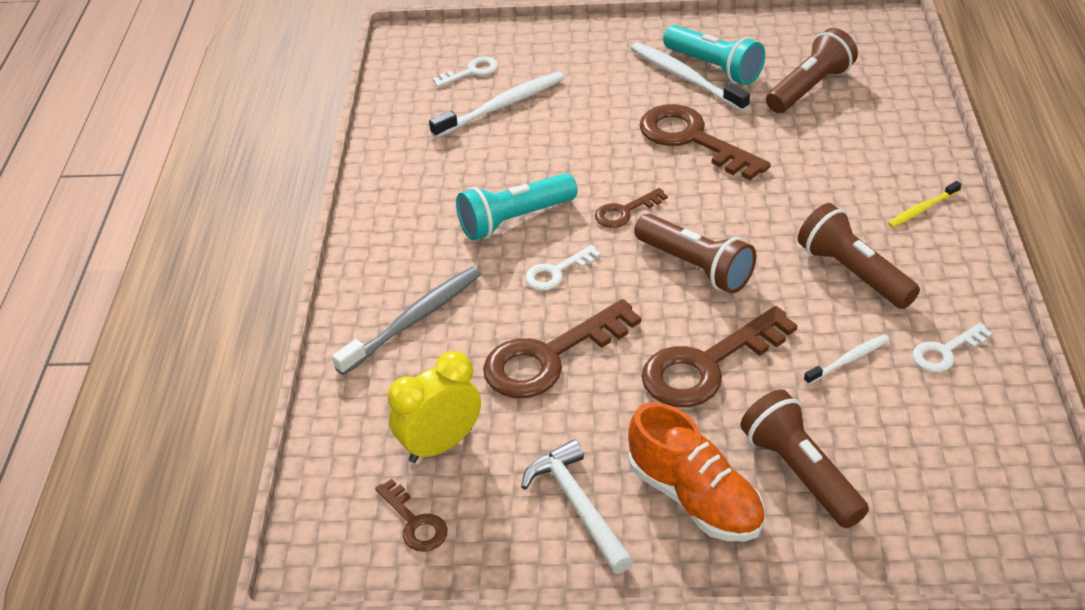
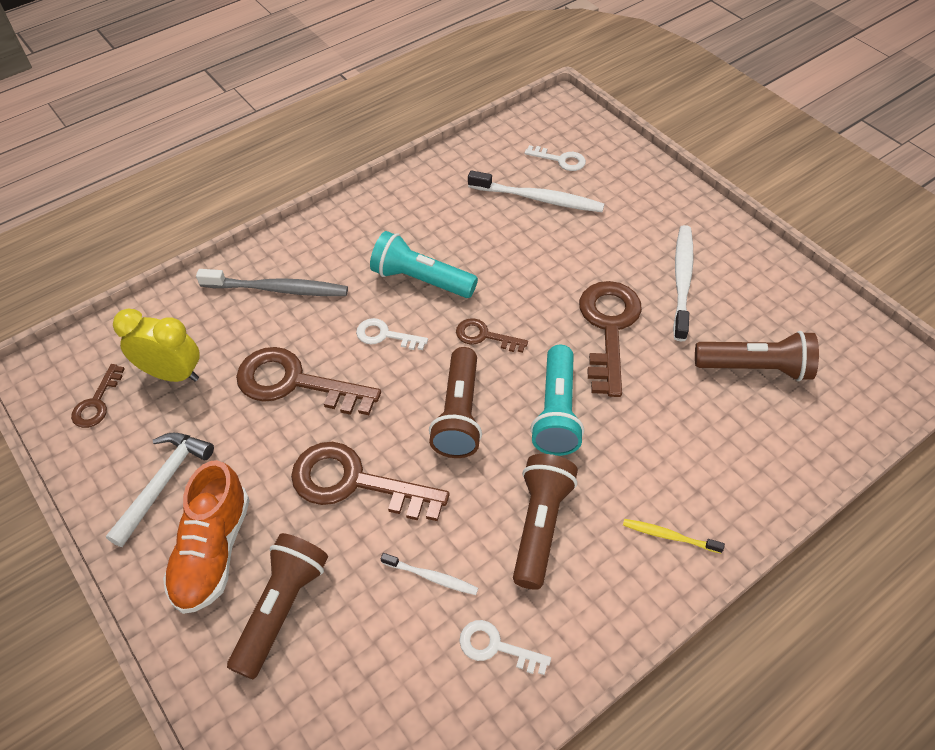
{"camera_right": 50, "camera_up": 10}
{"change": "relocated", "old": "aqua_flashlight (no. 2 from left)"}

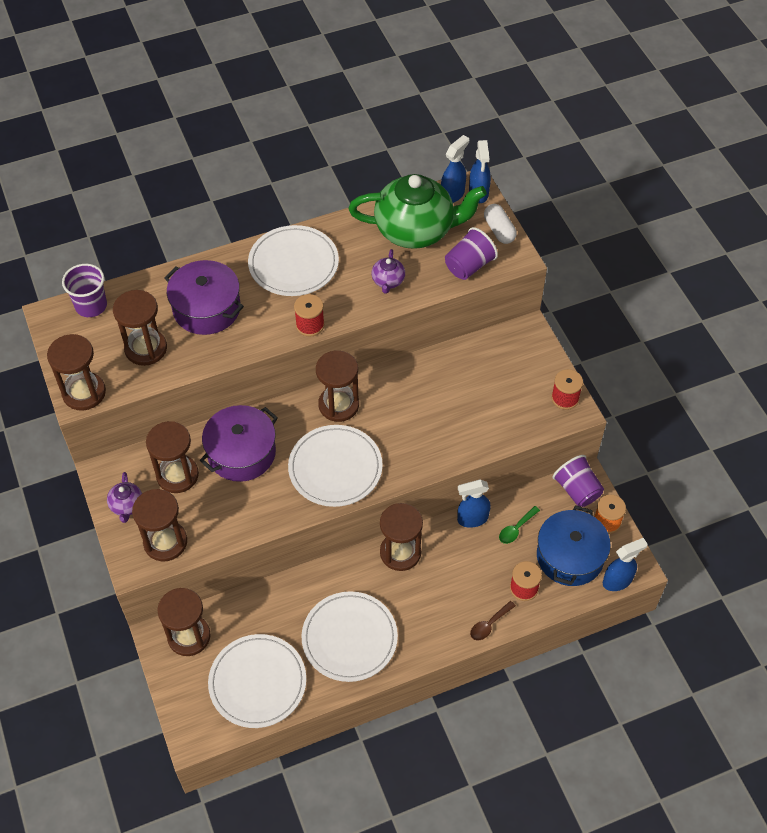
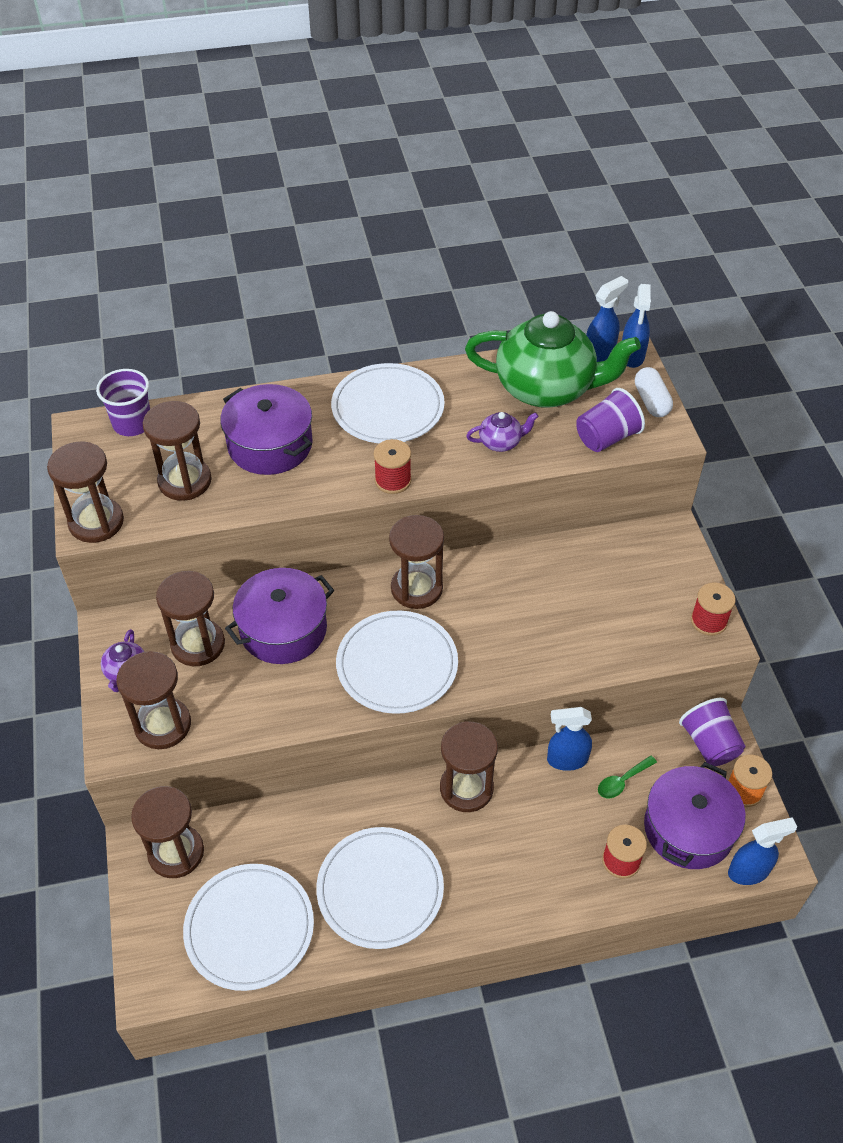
{"camera_right": 10, "camera_up": -5}
{"change": "spun", "old": "violet_tea_pot (no. 2 from left)", "degrees": -120}
{"change": "colour", "old": "royal_blue_cooking_pot", "new": "violet_cooking_pot (no. 3 from left)"}
{"change": "missing", "old": "brown_teaspoon"}

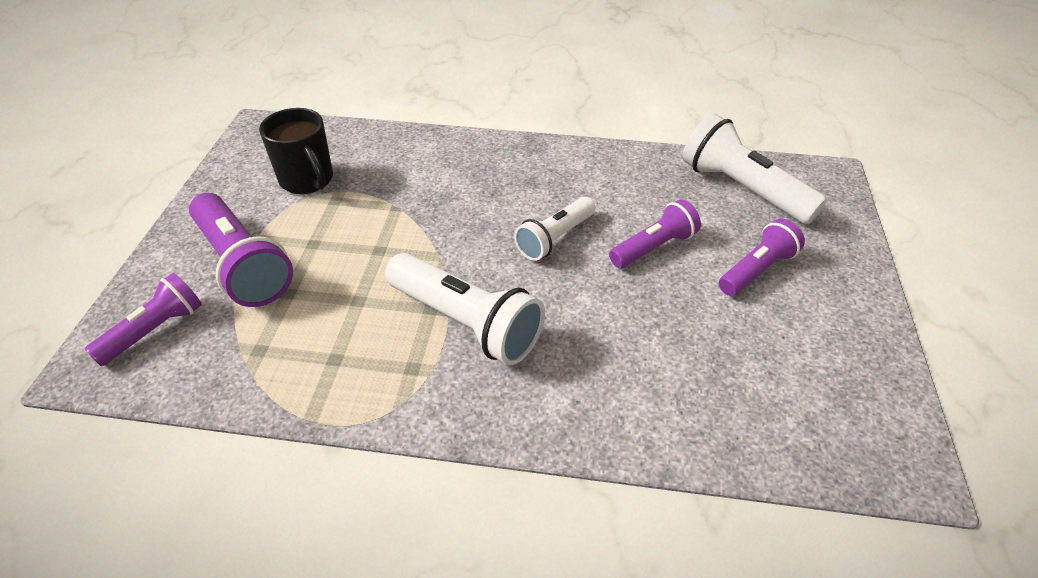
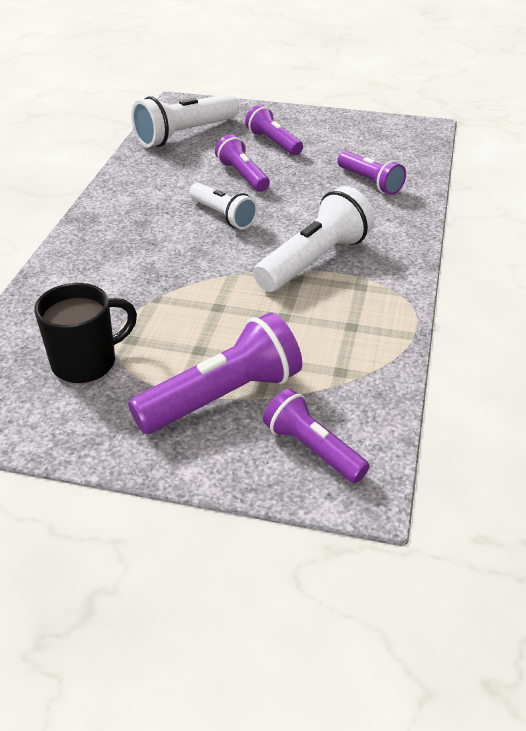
{"camera_right": -85, "camera_up": -5}
{"change": "appeared", "new": "violet_flashlight (no. 5 from left)"}

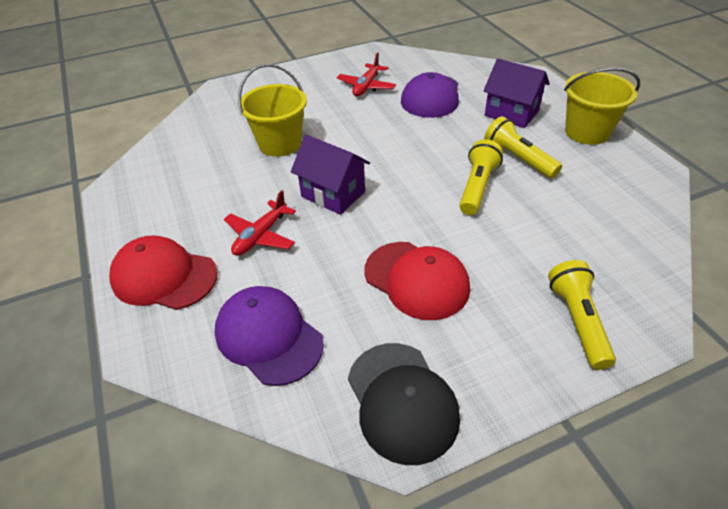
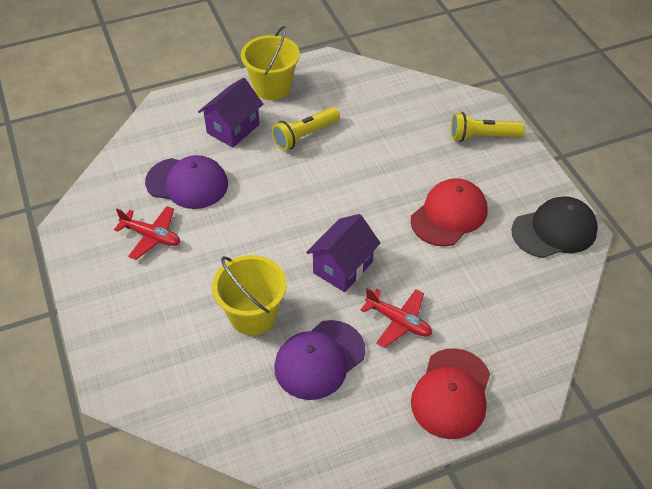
{"camera_right": -90, "camera_up": 5}
{"change": "relocated", "old": "violet_peaked_cap (no. 1 from left in the first image)", "new": "violet_peaked_cap (no. 2 from left)"}
{"change": "missing", "old": "yellow_flashlight (no. 1 from left)"}

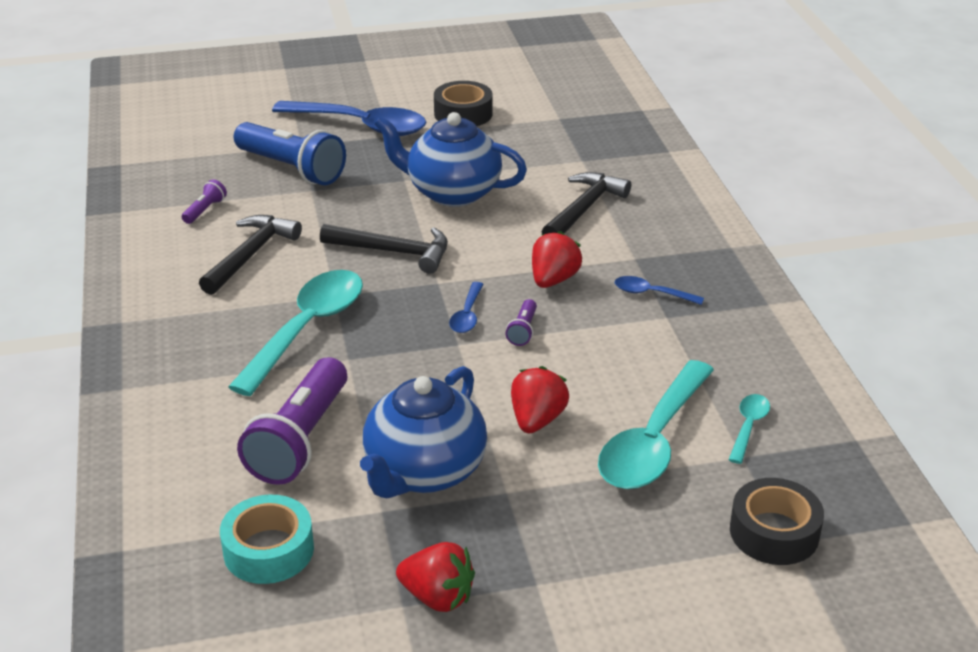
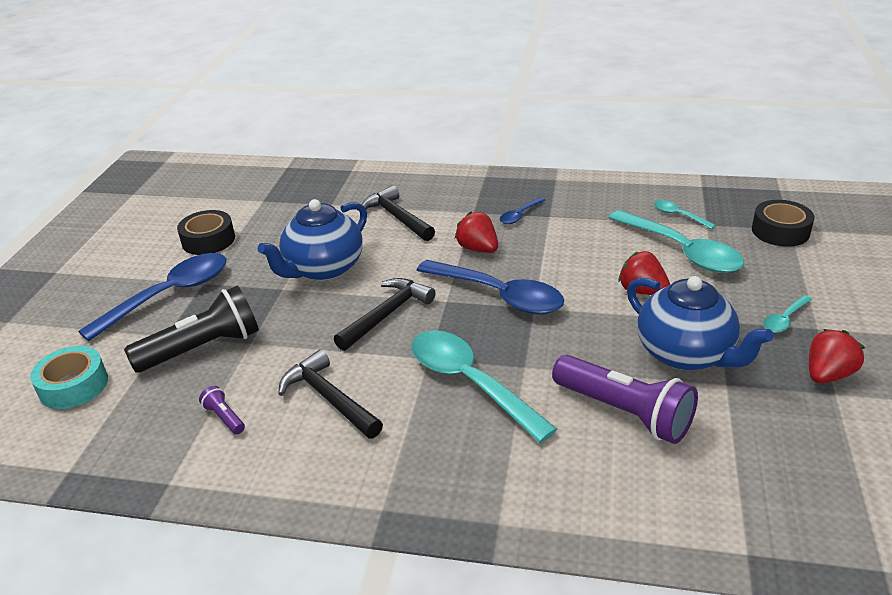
{"camera_right": -65, "camera_up": 0}
{"change": "relocated", "old": "aqua_tape"}
{"change": "colour", "old": "royal_blue_flashlight", "new": "ebony_flashlight"}
{"change": "size", "old": "royal_blue_teaspoon (no. 2 from left)", "factor": 2.18}
{"change": "appeared", "new": "aqua_teaspoon (no. 4 from left)"}
{"change": "missing", "old": "violet_flashlight (no. 3 from left)"}

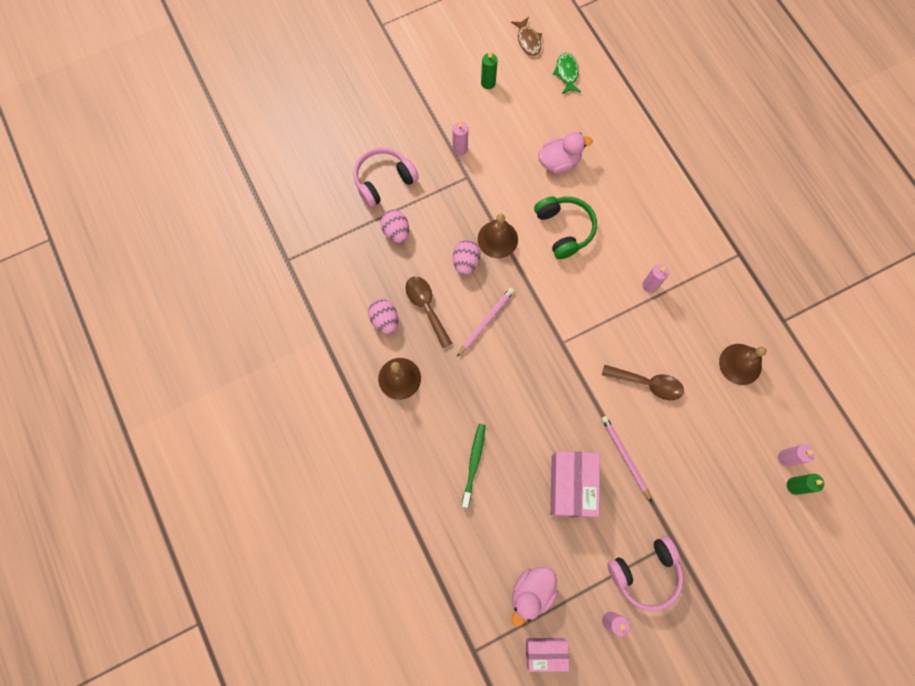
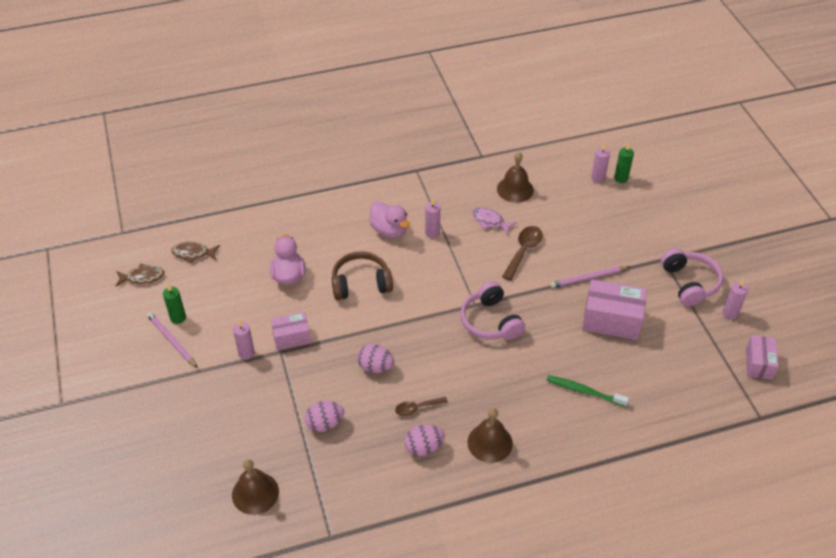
{"camera_right": -80, "camera_up": -25}
{"change": "relocated", "old": "rose-pink_lead_pencil (no. 1 from left)"}
{"change": "colour", "old": "green_fish", "new": "brown_fish (no. 2 from left)"}
{"change": "relocated", "old": "brown_bell (no. 2 from left in the first image)", "new": "brown_bell (no. 1 from left)"}
{"change": "appeared", "new": "rose-pink_parcel (no. 1 from left)"}
{"change": "colour", "old": "green_headphones", "new": "brown_headphones"}
{"change": "relocated", "old": "rose-pink_duck (no. 1 from left in the first image)", "new": "rose-pink_duck (no. 2 from left)"}
{"change": "size", "old": "brown_teaspoon (no. 1 from left)", "factor": 0.64}
{"change": "relocated", "old": "rose-pink_headphones (no. 1 from left)"}
{"change": "appeared", "new": "rose-pink_fish"}

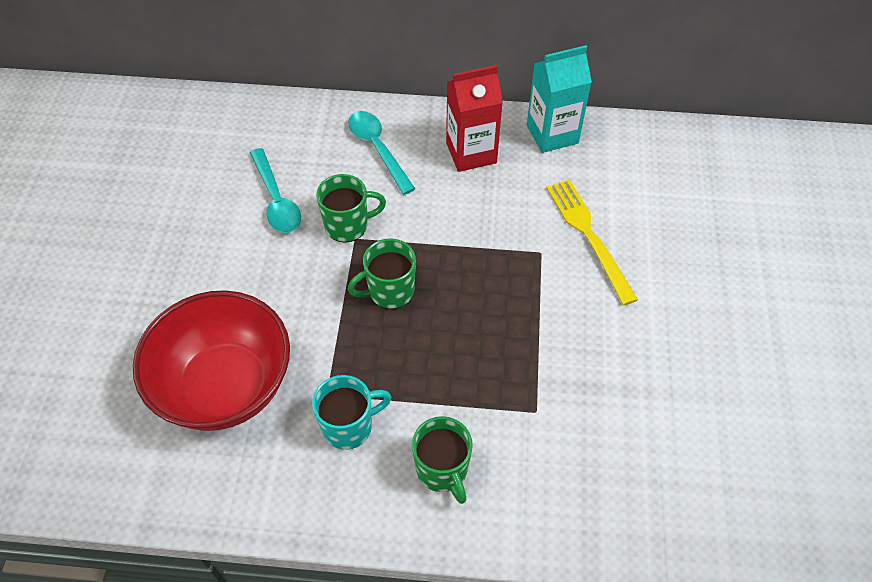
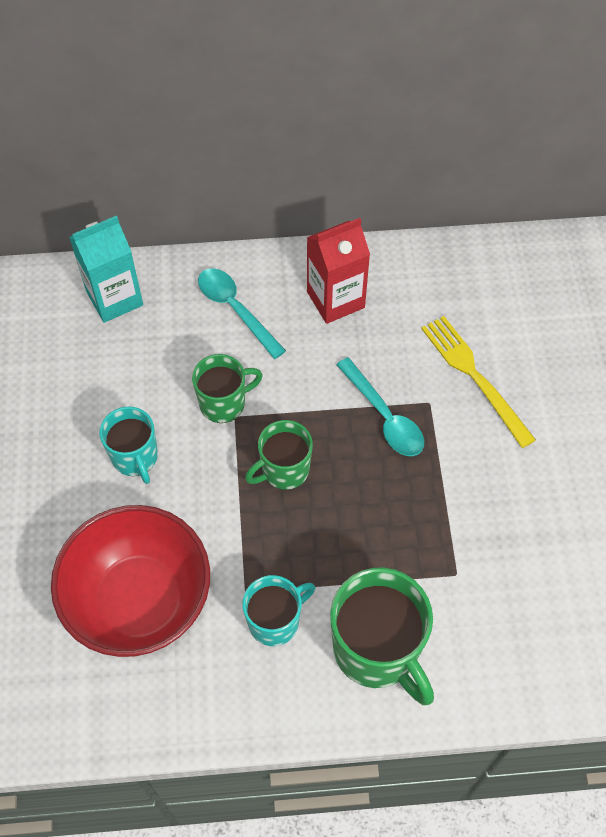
{"camera_right": -10, "camera_up": 5}
{"change": "relocated", "old": "aqua_juice_carton"}
{"change": "appeared", "new": "aqua_tea_mug (no. 1 from left)"}
{"change": "size", "old": "green_tea_mug (no. 3 from left)", "factor": 1.66}
{"change": "relocated", "old": "aqua_teaspoon (no. 1 from left in the first image)", "new": "aqua_teaspoon (no. 2 from left)"}

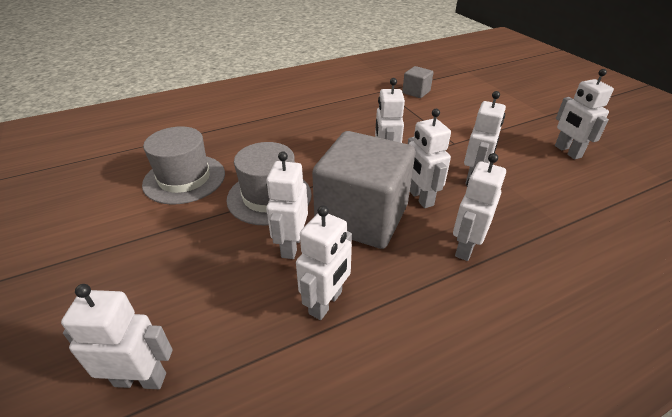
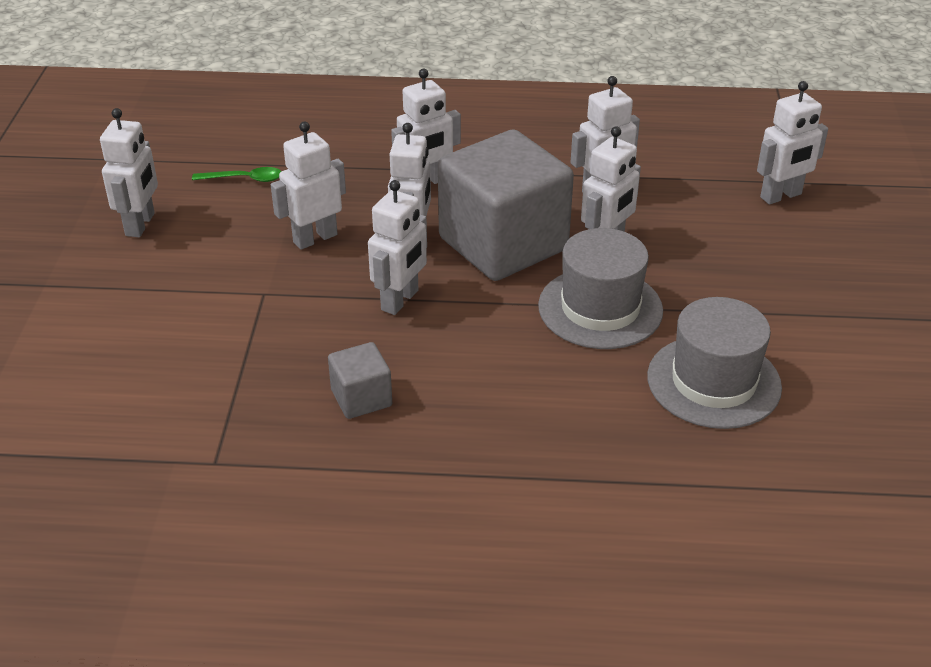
{"camera_right": -150, "camera_up": 0}
{"change": "appeared", "new": "green_teaspoon"}
{"change": "relocated", "old": "grey_solid_cube (no. 2 from left in the first image)", "new": "grey_solid_cube (no. 1 from left)"}
{"change": "spun", "old": "white_robot_figure (no. 1 from left in the first image)", "degrees": -60}

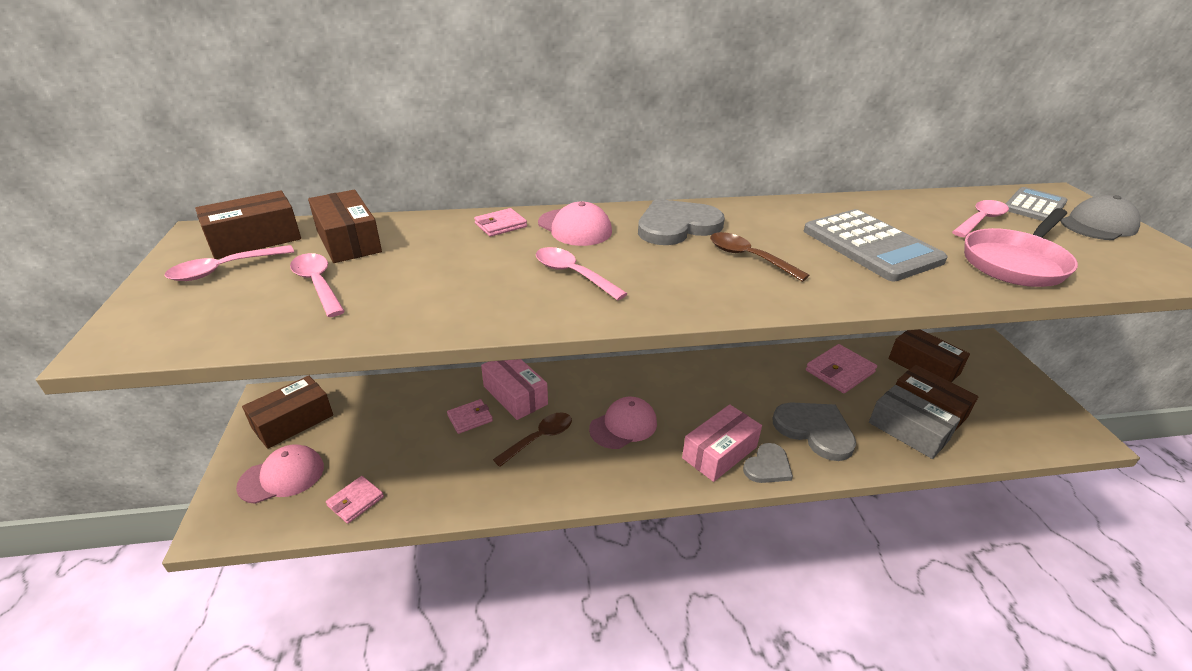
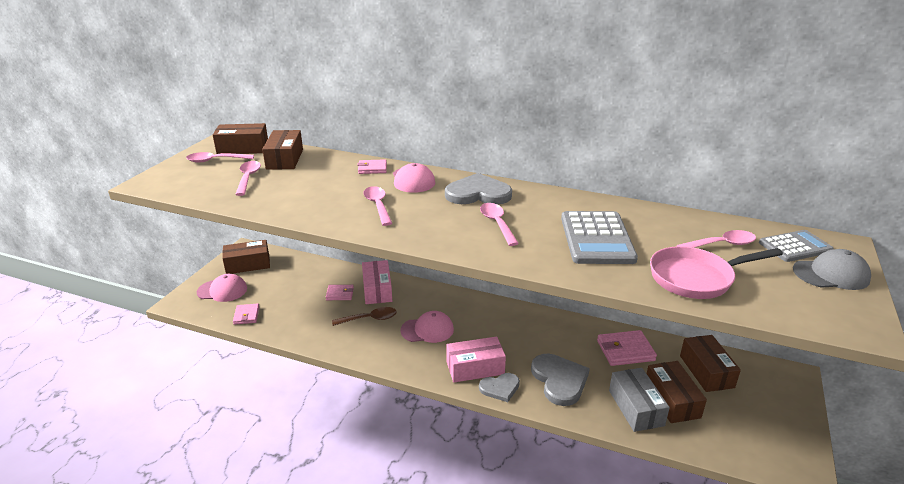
{"camera_right": 30, "camera_up": -5}
{"change": "spun", "old": "rose-pink_wallet (no. 1 from left)", "degrees": -75}
{"change": "colour", "old": "brown_teaspoon (no. 2 from left)", "new": "rose-pink_teaspoon (no. 4 from left)"}

